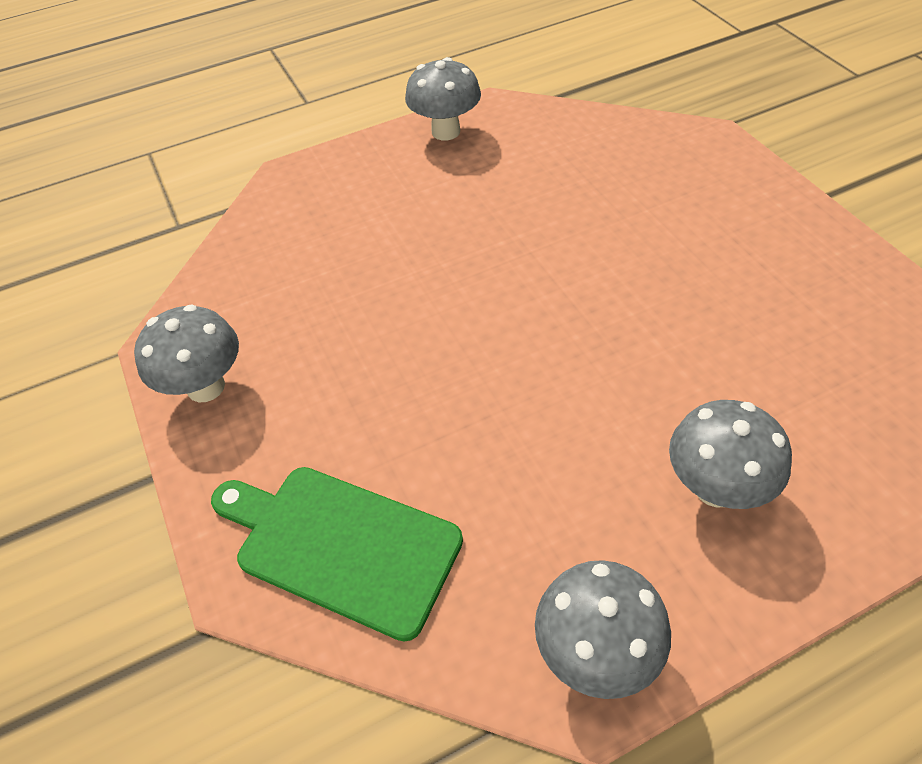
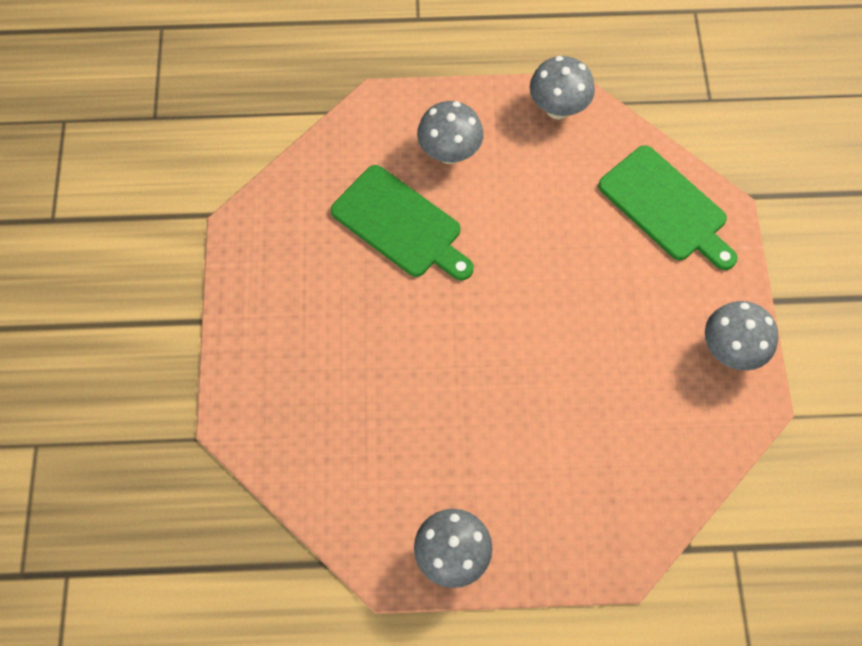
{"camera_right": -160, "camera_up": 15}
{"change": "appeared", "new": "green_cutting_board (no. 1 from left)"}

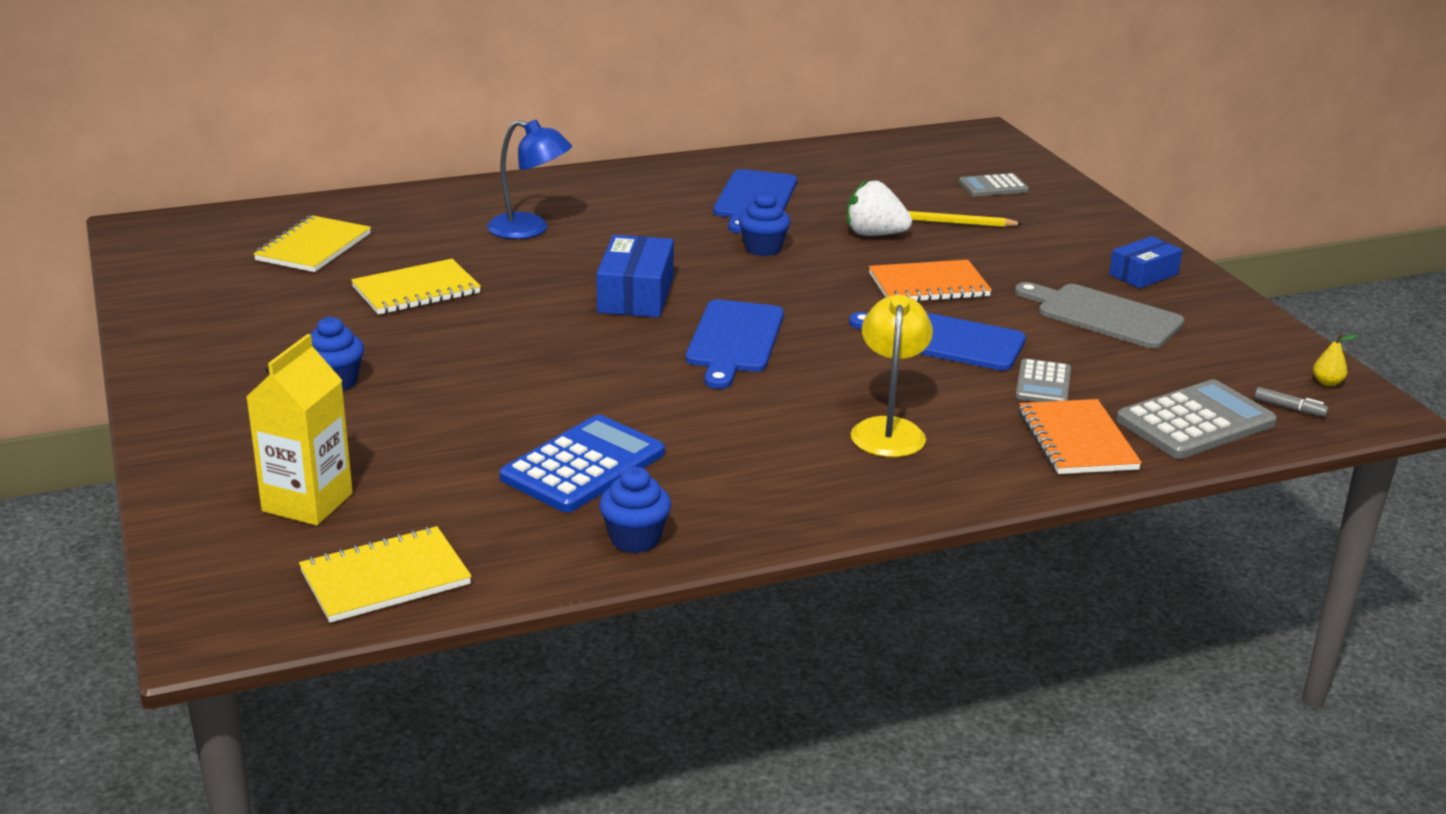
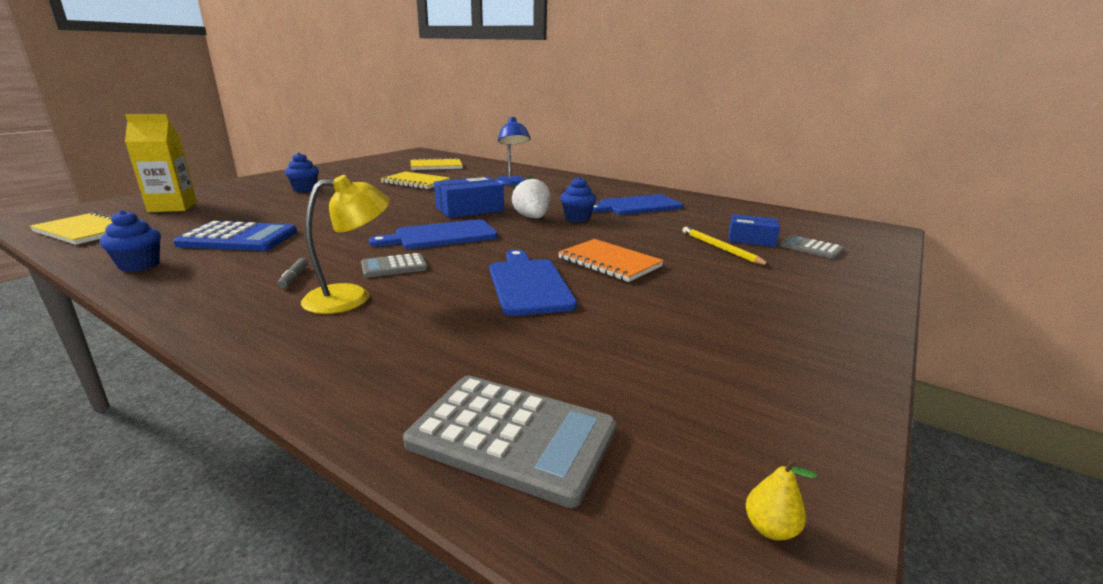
{"camera_right": 55, "camera_up": -5}
{"change": "relocated", "old": "grey_marker_pen"}
{"change": "relocated", "old": "grey_adding_machine (no. 2 from left in the first image)", "new": "grey_adding_machine (no. 1 from left)"}
{"change": "relocated", "old": "white_strawberry"}
{"change": "relocated", "old": "royal_blue_parcel (no. 2 from left)"}
{"change": "missing", "old": "grey_cutting_board"}
{"change": "missing", "old": "bright_orange_notepad (no. 2 from left)"}

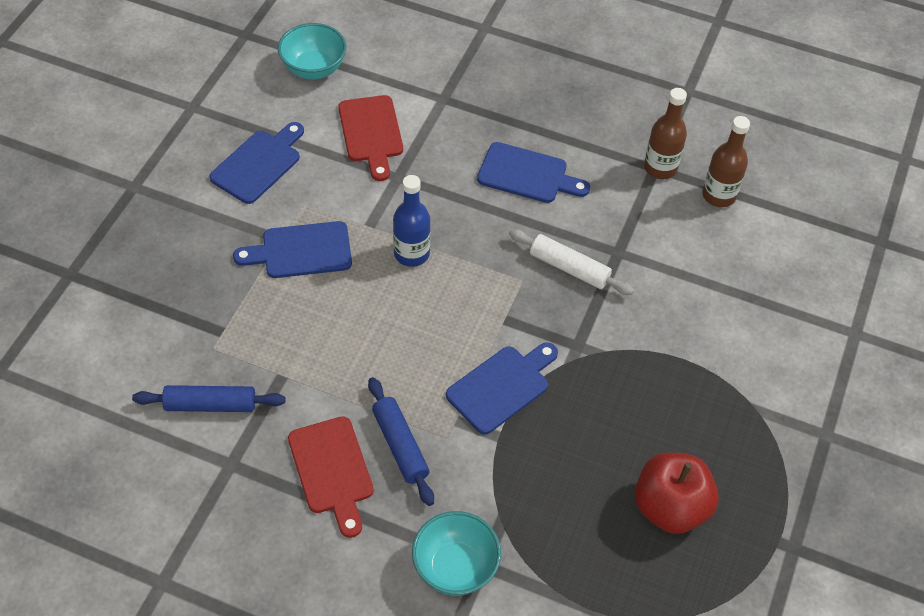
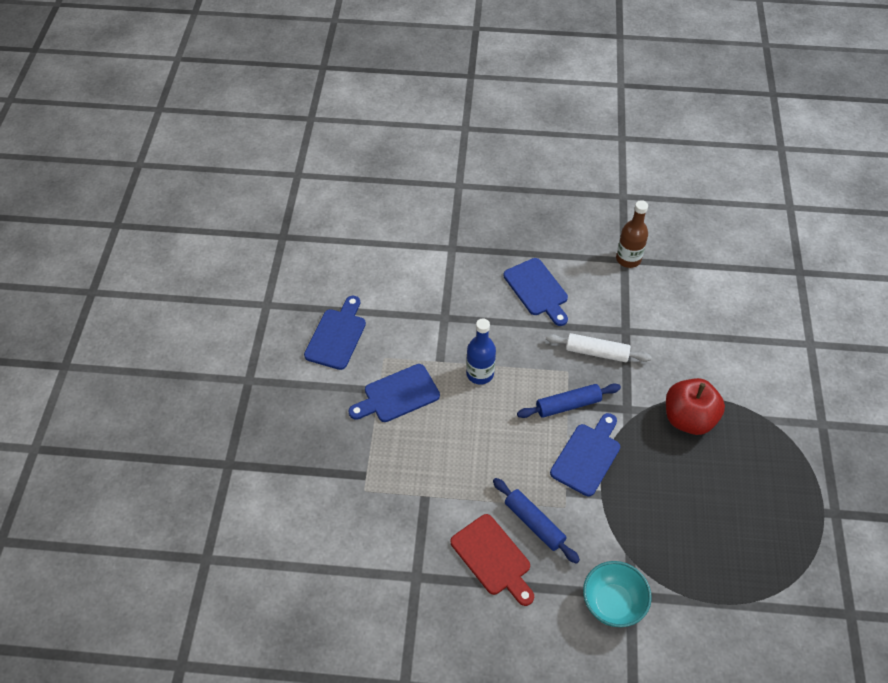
{"camera_right": -15, "camera_up": 0}
{"change": "spun", "old": "royal_blue_cutting_board (no. 4 from left in the first image)", "degrees": 60}
{"change": "relocated", "old": "royal_blue_pastry_roller (no. 1 from left in the first image)", "new": "royal_blue_pastry_roller (no. 2 from left)"}
{"change": "relocated", "old": "scarlet_apple"}
{"change": "missing", "old": "aqua_serving_bowl (no. 1 from left)"}
{"change": "missing", "old": "scarlet_cutting_board (no. 2 from left)"}
{"change": "missing", "old": "brown_drink_bottle (no. 2 from left)"}

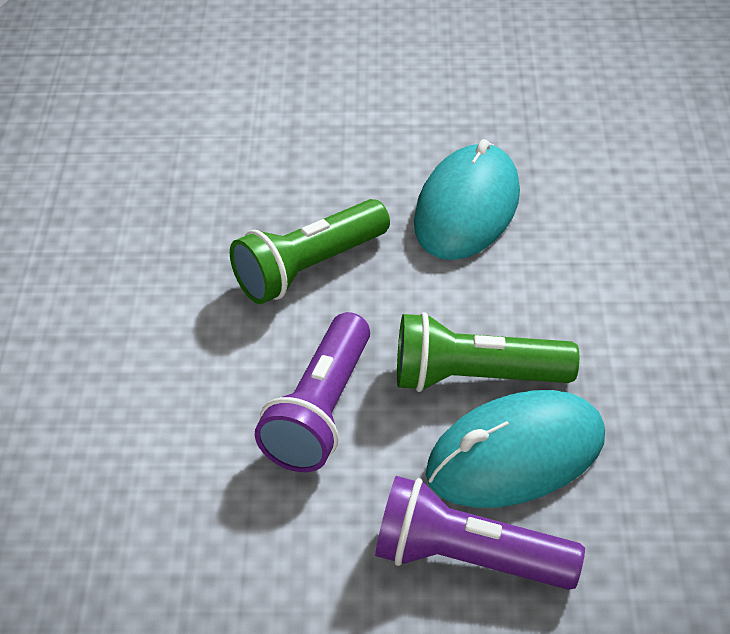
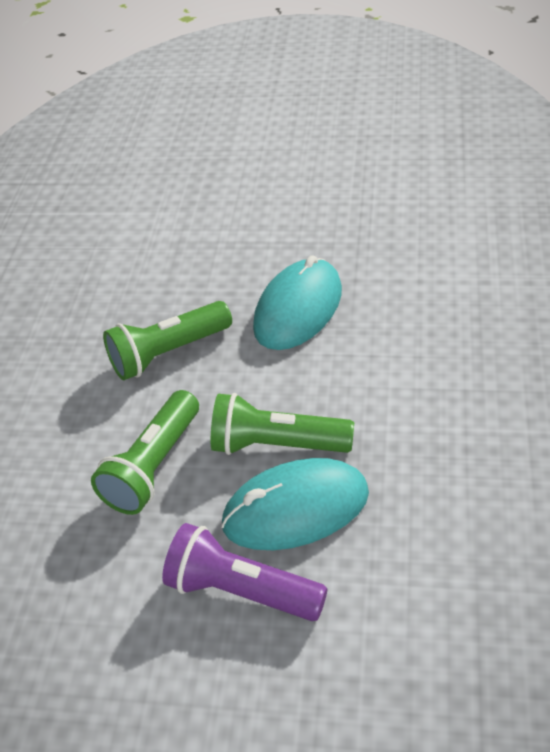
{"camera_right": 10, "camera_up": 0}
{"change": "colour", "old": "violet_flashlight (no. 1 from left)", "new": "green_flashlight (no. 1 from left)"}

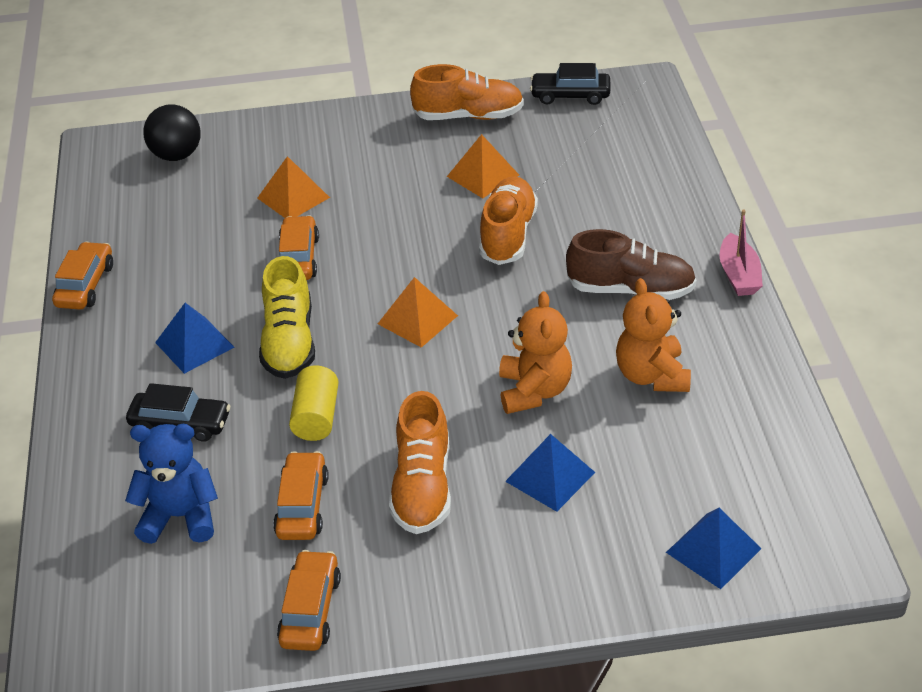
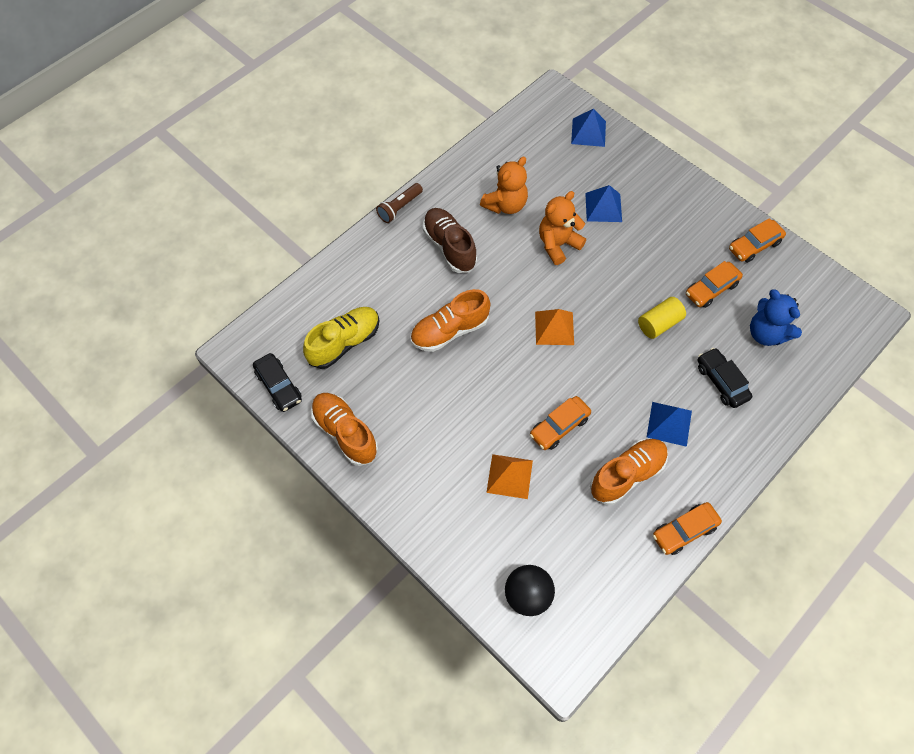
{"camera_right": -130, "camera_up": 20}
{"change": "relocated", "old": "yellow_shoe"}
{"change": "exchanged", "old": "rose-pink_toy_boat", "new": "brown_flashlight"}
{"change": "relocated", "old": "bright_orange_shoe (no. 1 from left in the first image)", "new": "bright_orange_shoe (no. 3 from left)"}
{"change": "missing", "old": "bright_orange_pyramid (no. 3 from left)"}

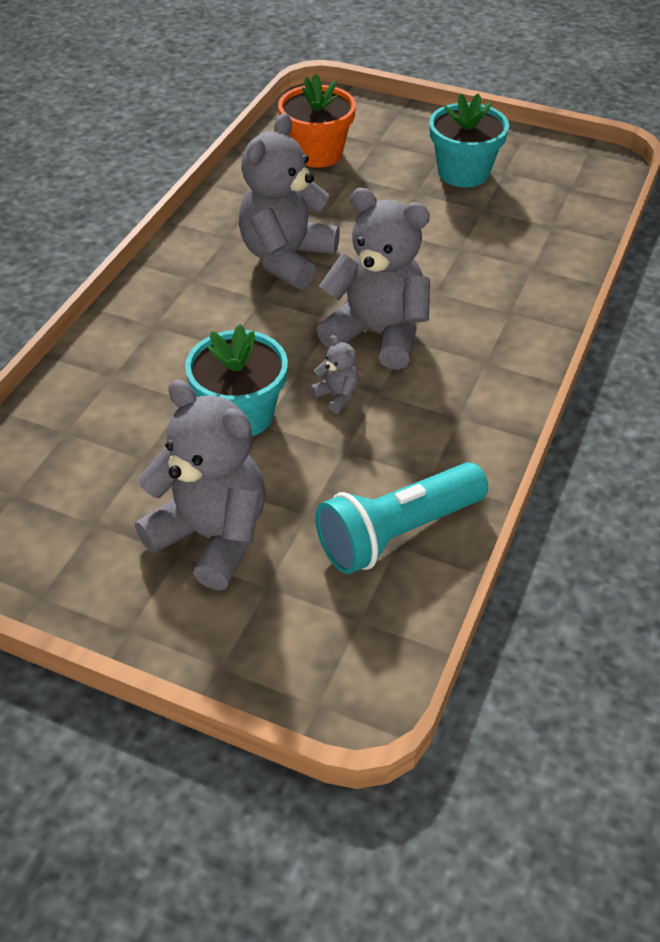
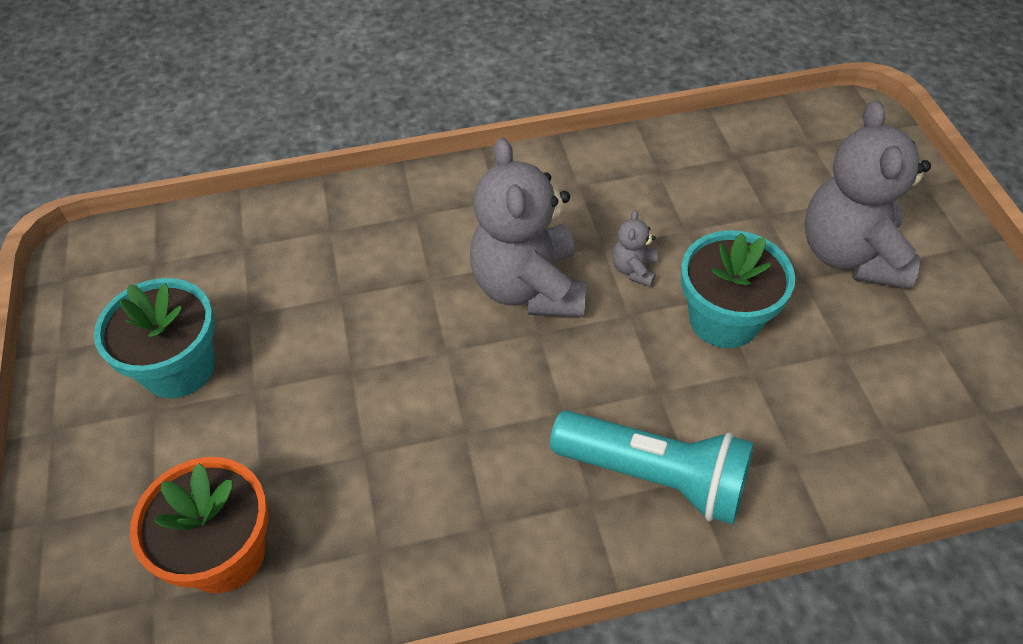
{"camera_right": -125, "camera_up": 5}
{"change": "relocated", "old": "aqua_flashlight"}
{"change": "missing", "old": "grey_teddy_bear (no. 2 from left)"}

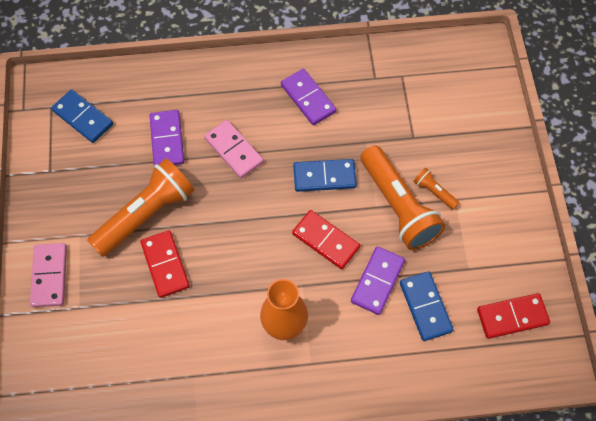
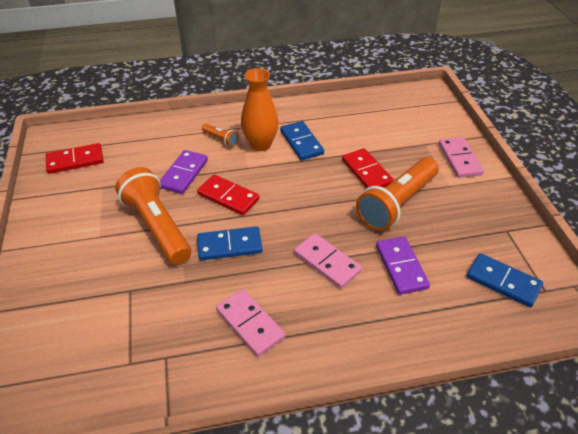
{"camera_right": 175, "camera_up": -20}
{"change": "relocated", "old": "bright_orange_flashlight (no. 3 from left in the first image)", "new": "bright_orange_flashlight (no. 2 from left)"}
{"change": "colour", "old": "violet_domino_piece (no. 2 from left)", "new": "rose-pink_domino_piece (no. 1 from left)"}
{"change": "relocated", "old": "royal_blue_domino_piece (no. 3 from left in the first image)", "new": "royal_blue_domino_piece (no. 2 from left)"}

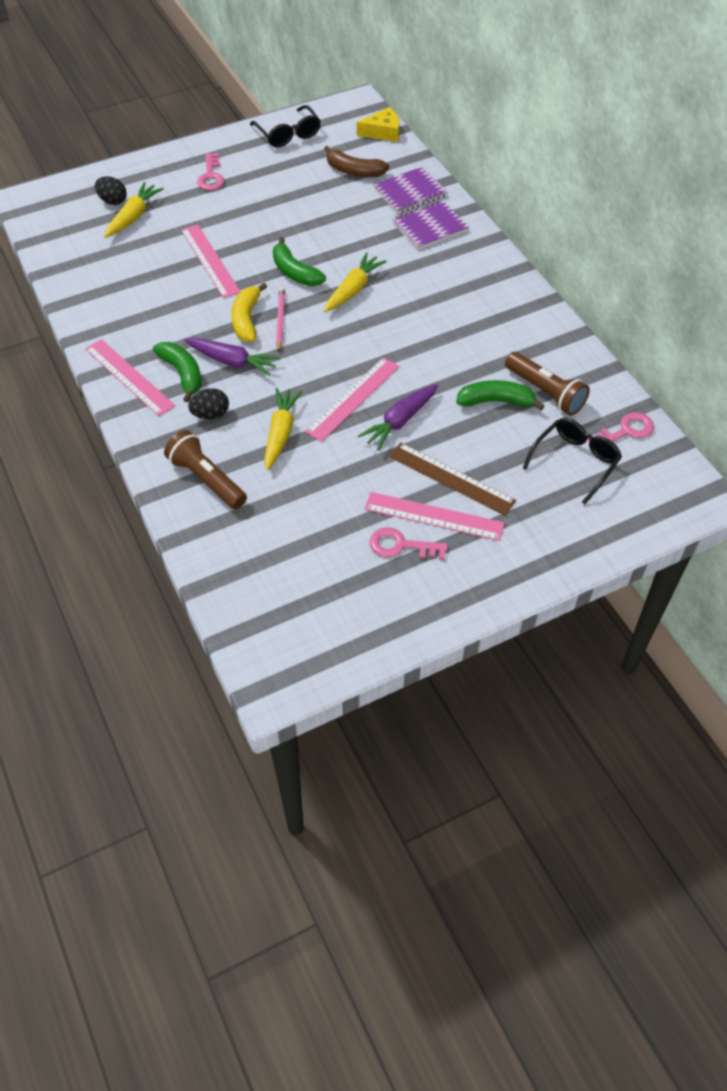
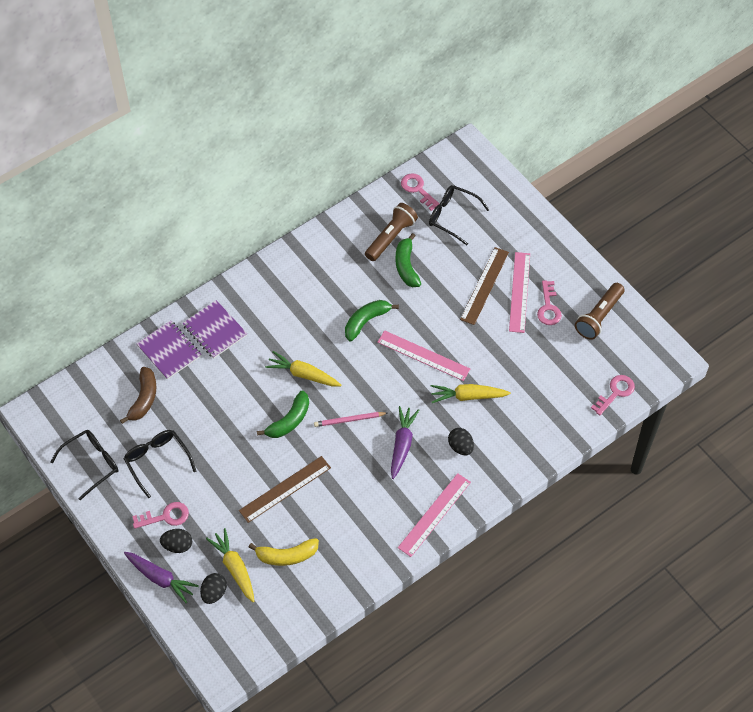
{"camera_right": -100, "camera_up": 5}
{"change": "appeared", "new": "ebony_glasses (no. 2 from left)"}
{"change": "relocated", "old": "violet_toy_carrot (no. 2 from left in the first image)", "new": "violet_toy_carrot (no. 1 from left)"}
{"change": "appeared", "new": "ebony_egg_shape (no. 1 from left)"}
{"change": "spun", "old": "yellow_toy_carrot (no. 1 from left)", "degrees": 45}
{"change": "colour", "old": "rose-pink_straightedge (no. 2 from left)", "new": "brown_straightedge (no. 1 from left)"}
{"change": "relocated", "old": "yellow_toy_banana"}
{"change": "relocated", "old": "green_toy_banana (no. 1 from left in the first image)", "new": "green_toy_banana (no. 2 from left)"}
{"change": "relocated", "old": "brown_flashlight (no. 1 from left in the first image)", "new": "brown_flashlight (no. 2 from left)"}
{"change": "appeared", "new": "rose-pink_key (no. 4 from left)"}
{"change": "missing", "old": "yellow_cheese"}

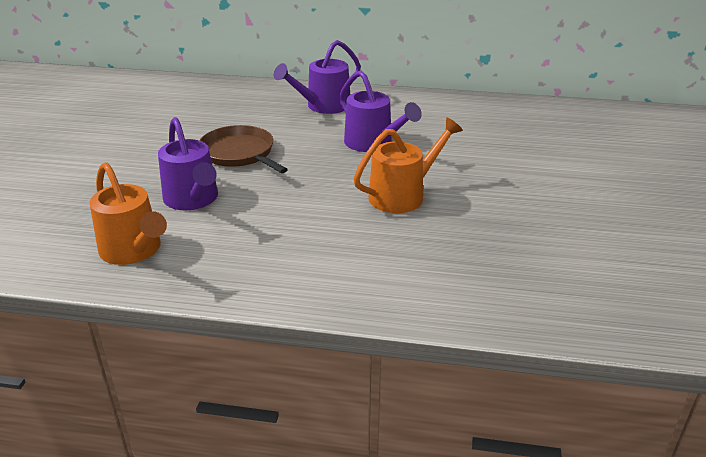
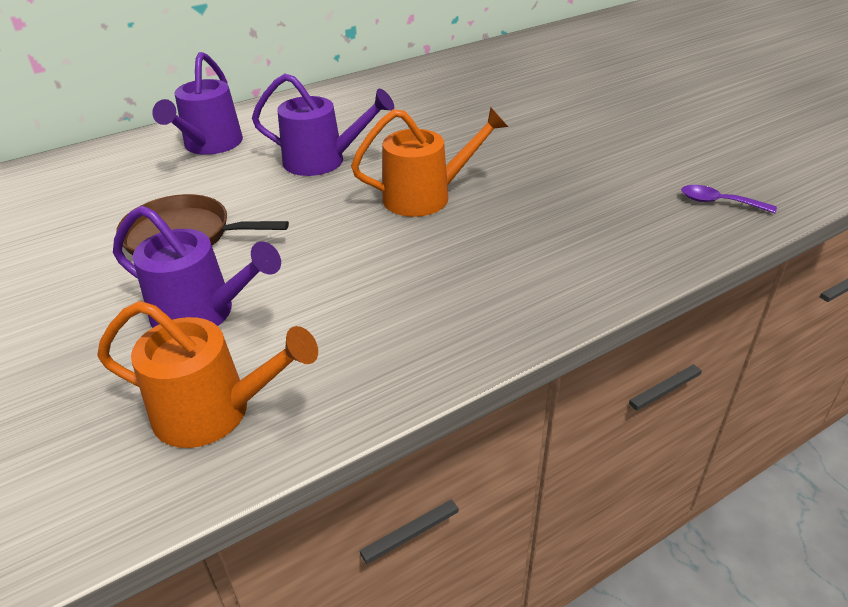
{"camera_right": -40, "camera_up": 5}
{"change": "spun", "old": "bright_orange_watering_pot (no. 2 from left)", "degrees": 60}
{"change": "appeared", "new": "violet_teaspoon"}

